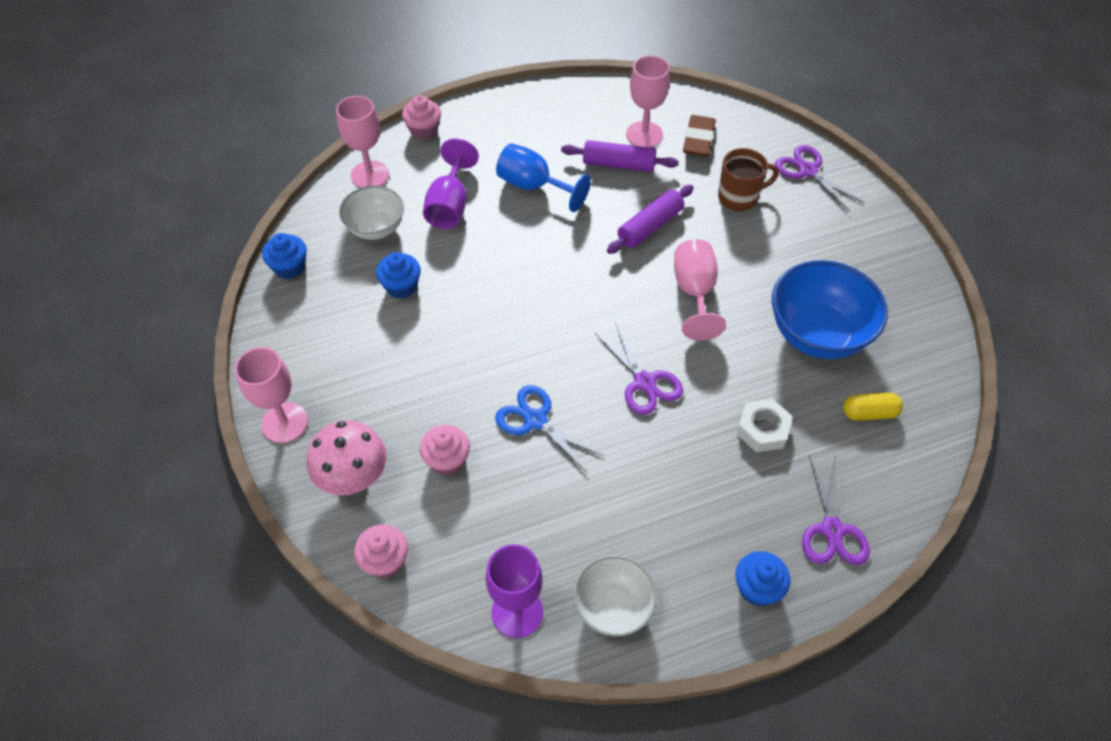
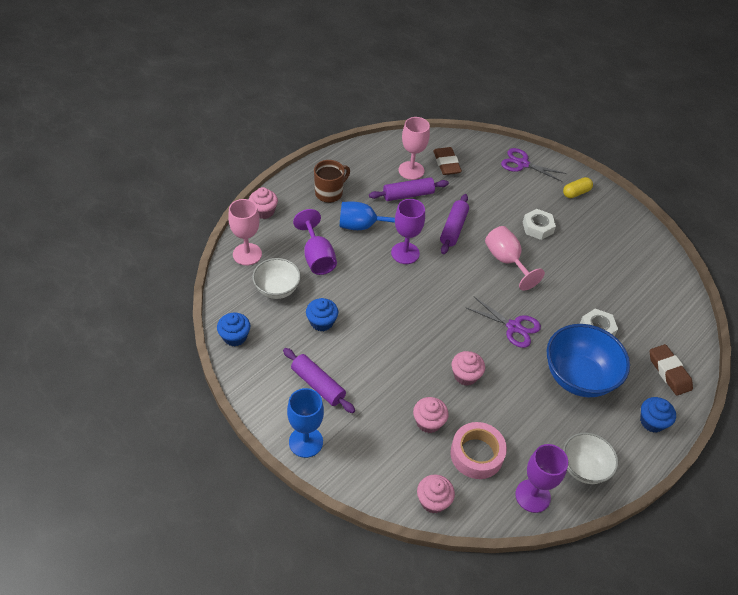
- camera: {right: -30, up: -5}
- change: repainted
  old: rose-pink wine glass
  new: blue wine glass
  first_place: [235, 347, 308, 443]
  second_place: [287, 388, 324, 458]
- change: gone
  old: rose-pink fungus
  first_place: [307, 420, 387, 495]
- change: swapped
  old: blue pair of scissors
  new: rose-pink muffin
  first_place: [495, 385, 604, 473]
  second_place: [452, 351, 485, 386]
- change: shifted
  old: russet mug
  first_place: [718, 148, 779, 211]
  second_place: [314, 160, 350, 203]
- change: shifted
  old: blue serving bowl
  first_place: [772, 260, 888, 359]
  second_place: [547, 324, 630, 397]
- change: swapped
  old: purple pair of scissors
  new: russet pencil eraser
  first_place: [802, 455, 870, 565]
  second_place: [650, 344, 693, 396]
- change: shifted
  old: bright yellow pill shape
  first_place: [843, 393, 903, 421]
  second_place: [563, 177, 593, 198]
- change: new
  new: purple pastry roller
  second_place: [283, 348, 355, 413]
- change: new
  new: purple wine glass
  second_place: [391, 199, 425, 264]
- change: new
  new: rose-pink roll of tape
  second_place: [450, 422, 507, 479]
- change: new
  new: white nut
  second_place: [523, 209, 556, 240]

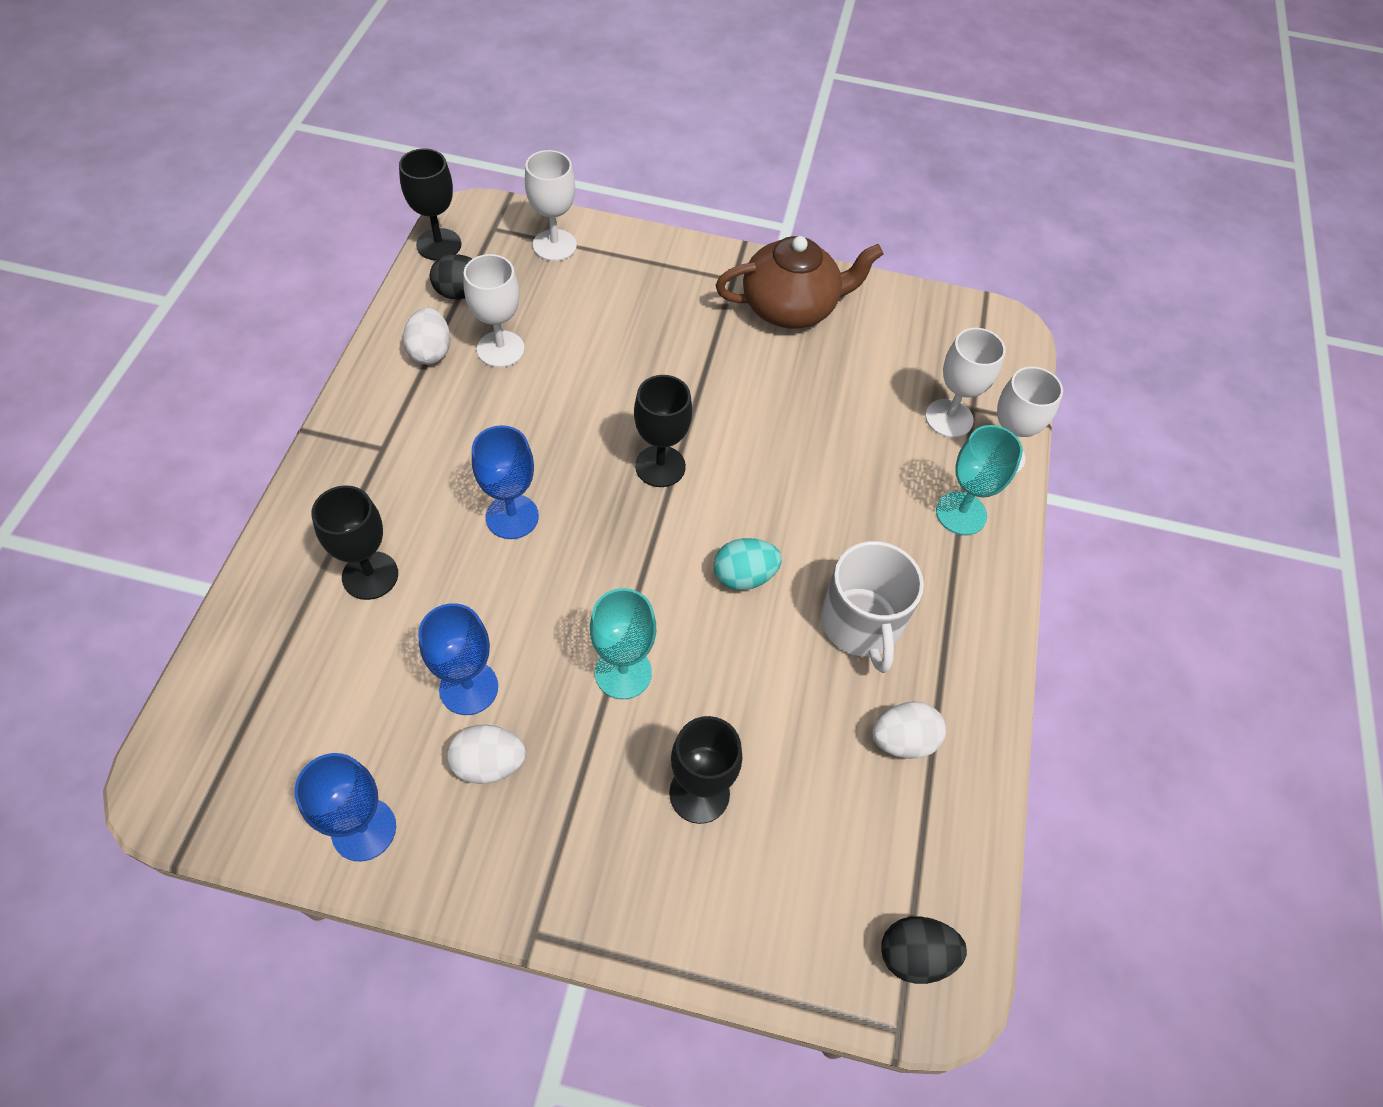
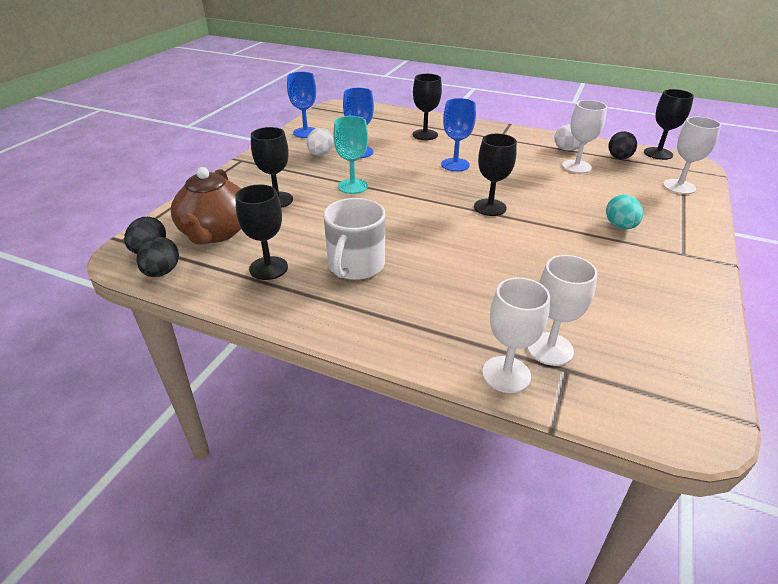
- camera: {right: 105, up: -20}
- change: shifted
  old: aqua egg
  first_place: [713, 538, 782, 590]
  second_place: [606, 194, 643, 229]
- change: shifted
  old: russet teapot
  first_place: [716, 236, 884, 328]
  second_place: [171, 167, 241, 245]
- change: rotated
  old: white mug
  first_place: [821, 541, 924, 673]
  second_place: [324, 198, 385, 280]
  degrees: -75
- change: swapped
  old: white egg
  new: ebony wine glass
  first_place: [872, 701, 946, 759]
  second_place: [235, 185, 288, 280]
- change: gone
  old: aqua wine glass
  first_place: [936, 425, 1023, 535]
- change: new
  new: ebony egg
  second_place: [136, 237, 179, 277]

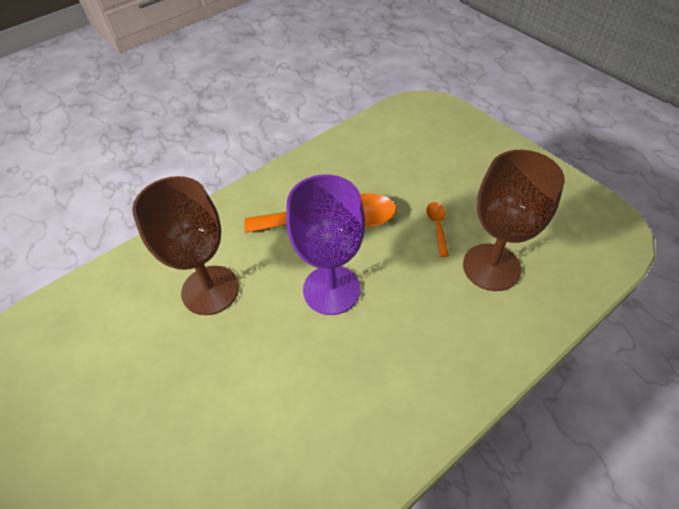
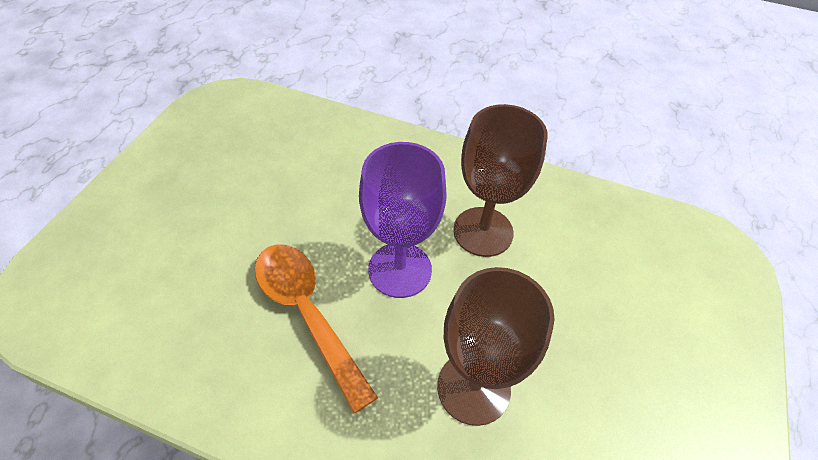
- camera: {right: -125, up: 0}
- change: gone
  old: orange teaspoon
  first_place: [426, 202, 449, 257]
- change: shifted
  old: russet wine glass
  first_place: [463, 150, 565, 291]
  second_place: [453, 104, 548, 257]

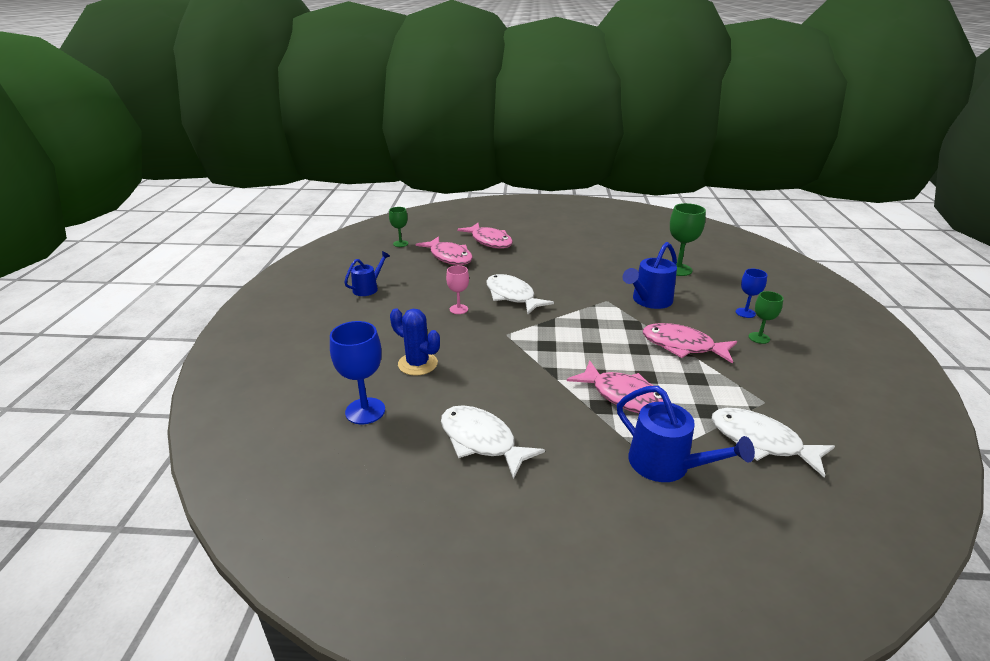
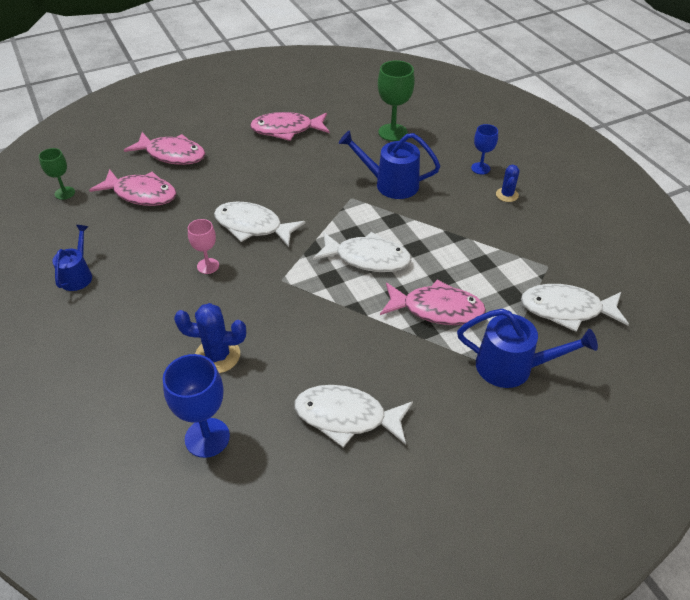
- camera: {right: -30, up: 15}
- change: rotated
  old: blue sprinkling can
  first_place: [623, 242, 677, 309]
  second_place: [339, 130, 440, 199]
  degrees: 90
- change: shifted
  old: rose-pink toy fish
  first_place: [643, 323, 737, 364]
  second_place: [250, 112, 329, 141]
- change: swapped
  old: leaf-green wine glass
  new: blue prickly plant
  first_place: [748, 291, 783, 344]
  second_place: [496, 165, 519, 202]
- change: new
  new: white toy fish
  second_place: [313, 232, 411, 272]

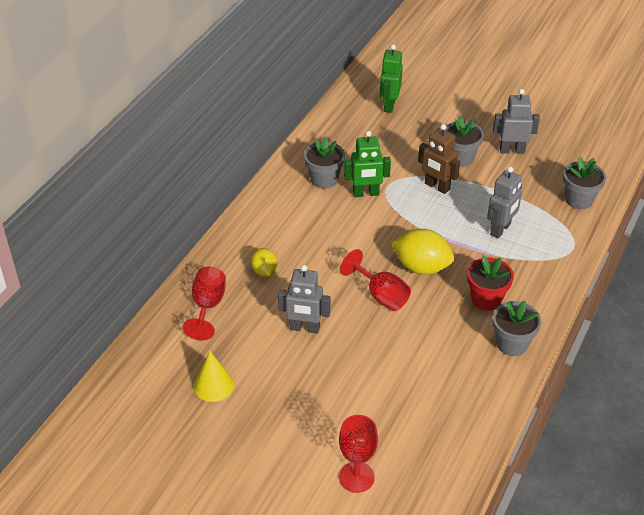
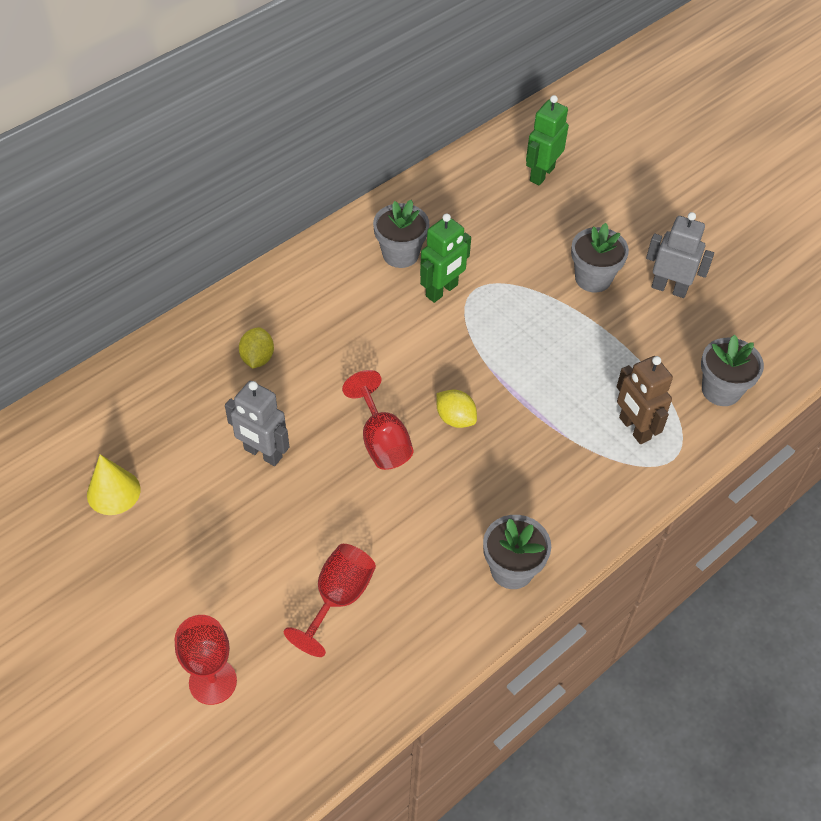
- camera: {right: 20, up: 10}
- change: shifted
  old: crimson wine glass
  first_place: [183, 267, 226, 340]
  second_place: [284, 544, 376, 657]
- change: rotated
  old: leaf-green robot figure
  first_place: [344, 131, 391, 197]
  second_place: [420, 213, 471, 303]
  degrees: -60
- change: scaled
  old: bright yellow citrus fruit
  first_place: [391, 229, 454, 275]
  second_place: [436, 390, 477, 428]
  factor: 0.58
- change: shifted
  old: russet robot figure
  first_place: [418, 124, 460, 194]
  second_place: [616, 356, 673, 444]
- change: gone
  old: crimson plant pot
  first_place: [467, 256, 514, 311]
- change: gone
  old: gray robot figure
  first_place: [487, 166, 522, 238]

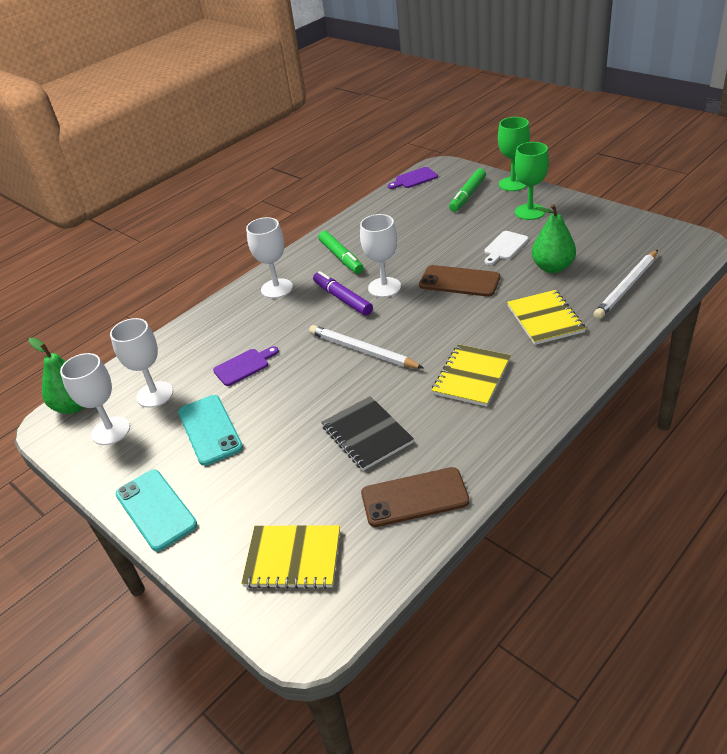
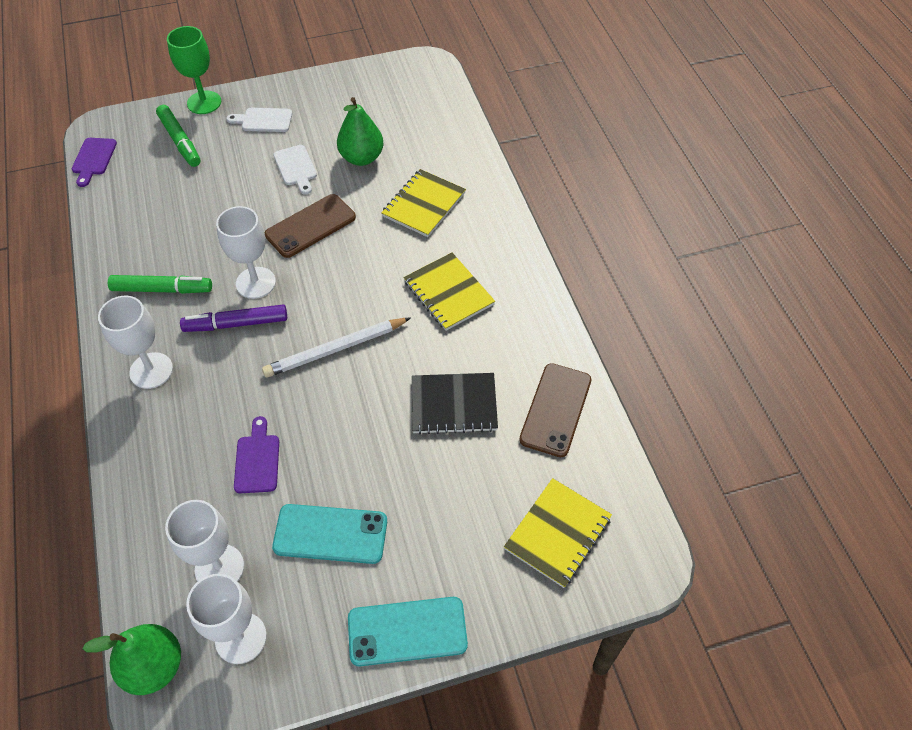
- camera: {right: -65, up: 15}
- change: rotated
  old: bright yellow exercise book
  first_place: [507, 290, 586, 345]
  second_place: [381, 169, 466, 237]
  degrees: -75
- change: swapped
  old: leaf-green wine glass
  new: white cutting board
  first_place: [514, 142, 549, 220]
  second_place: [227, 108, 292, 132]
- change: gone
  old: white wooden pencil
  first_place: [594, 250, 658, 319]

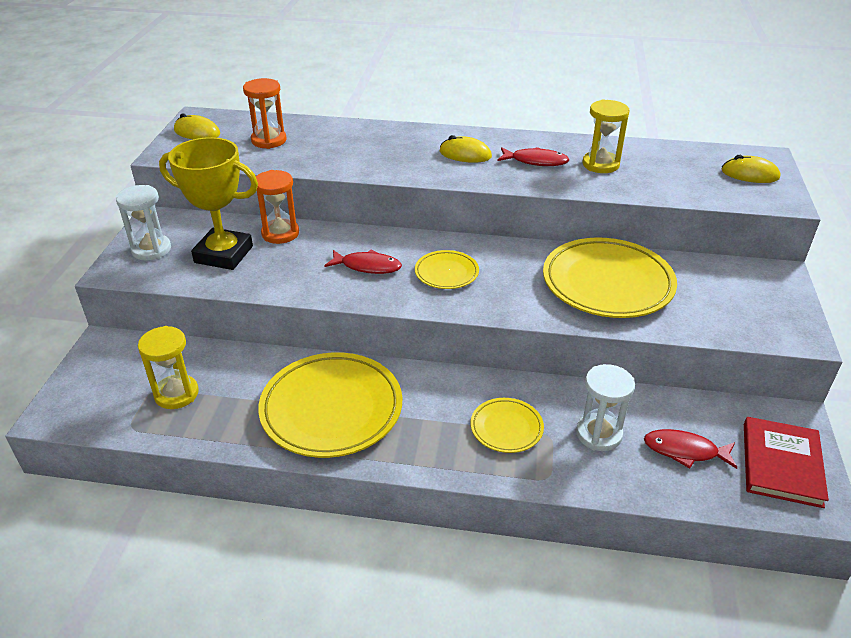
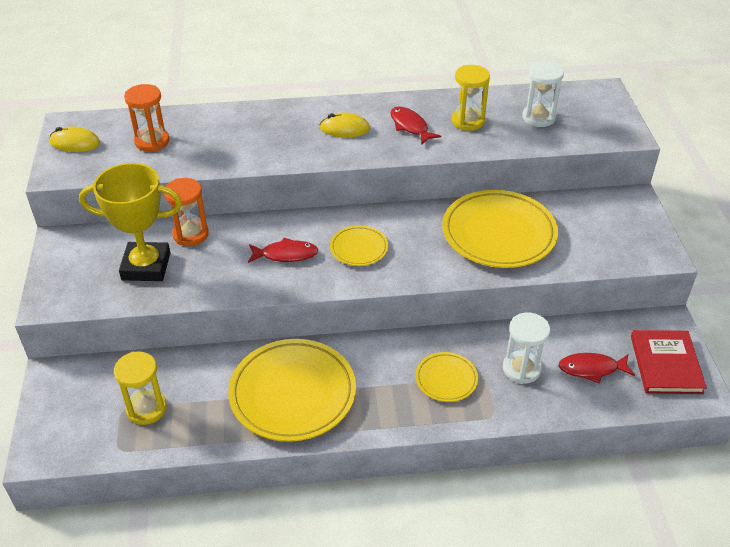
- camera: {right: -15, up: 5}
- change: shifted
  old: white sandglass
  first_place: [116, 185, 171, 260]
  second_place: [522, 61, 564, 127]
- change: rotated
  old: crimson toy fish
  first_place: [497, 147, 569, 166]
  second_place: [390, 106, 441, 145]
  degrees: -120
- change: gone
  old: bright yellow mouse
  first_place: [721, 155, 780, 183]

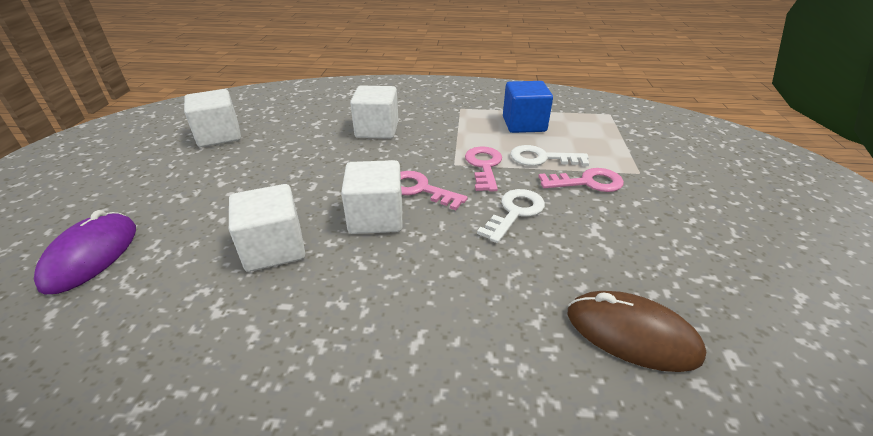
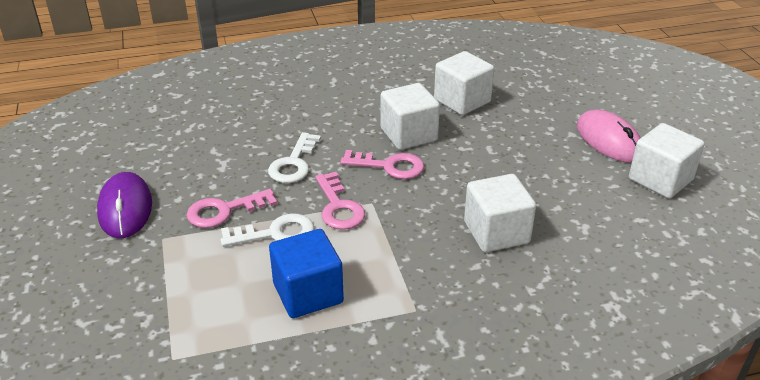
- camera: {right: 160, up: 0}
- change: shifted
  old: purple mouse
  first_place: [34, 210, 136, 294]
  second_place: [97, 172, 152, 238]
- change: gone
  old: russet mouse
  first_place: [568, 291, 706, 372]
- change: new
  new: rose-pink mouse
  second_place: [577, 109, 641, 163]

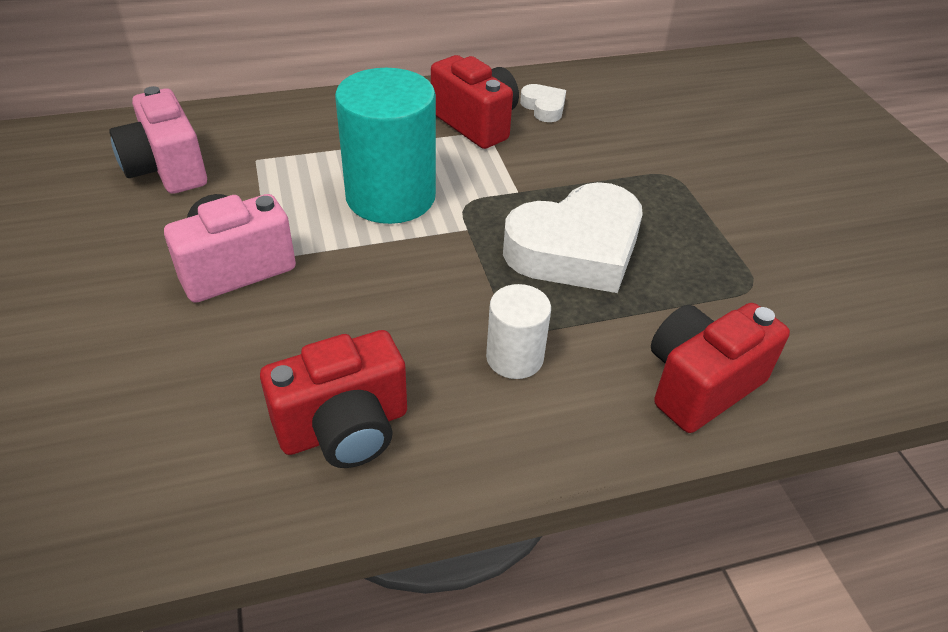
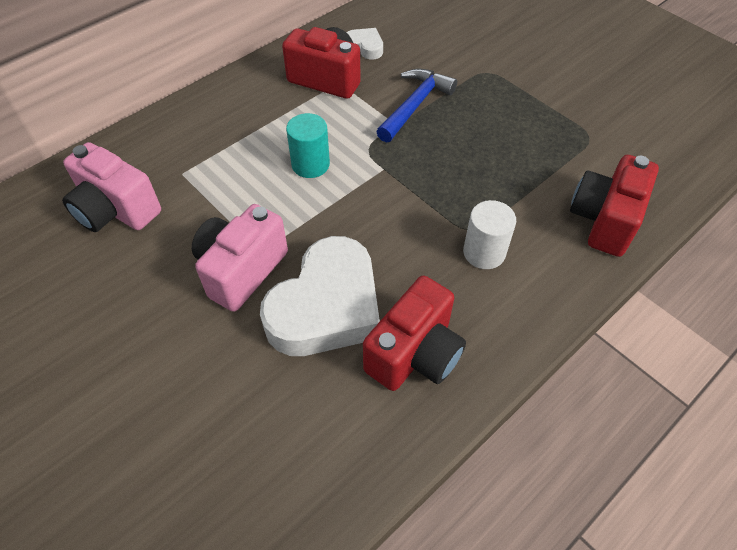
- camera: {right: -25, up: 10}
- change: scaled
  old: aqua cylinder shape
  first_place: [335, 68, 436, 224]
  second_place: [286, 113, 330, 178]
  factor: 0.53
- change: shifted
  old: white heart
  first_place: [503, 182, 643, 293]
  second_place: [260, 236, 380, 356]
- change: new
  new: blue carpenter's hammer
  second_place: [376, 69, 457, 142]

